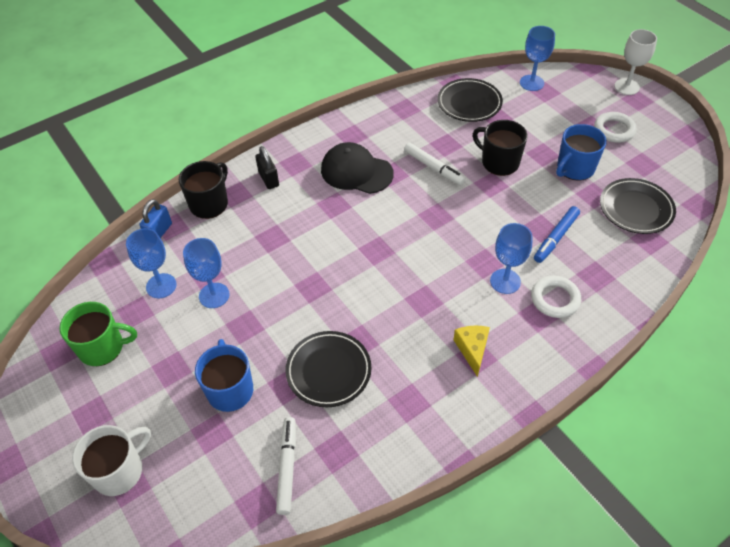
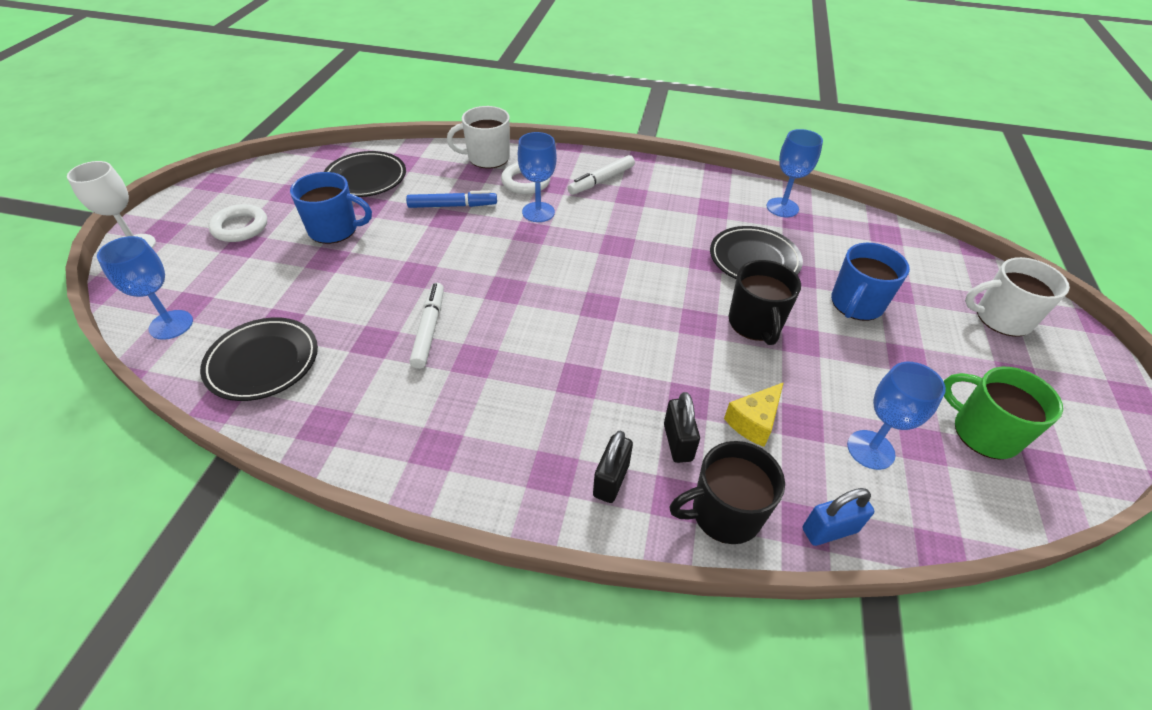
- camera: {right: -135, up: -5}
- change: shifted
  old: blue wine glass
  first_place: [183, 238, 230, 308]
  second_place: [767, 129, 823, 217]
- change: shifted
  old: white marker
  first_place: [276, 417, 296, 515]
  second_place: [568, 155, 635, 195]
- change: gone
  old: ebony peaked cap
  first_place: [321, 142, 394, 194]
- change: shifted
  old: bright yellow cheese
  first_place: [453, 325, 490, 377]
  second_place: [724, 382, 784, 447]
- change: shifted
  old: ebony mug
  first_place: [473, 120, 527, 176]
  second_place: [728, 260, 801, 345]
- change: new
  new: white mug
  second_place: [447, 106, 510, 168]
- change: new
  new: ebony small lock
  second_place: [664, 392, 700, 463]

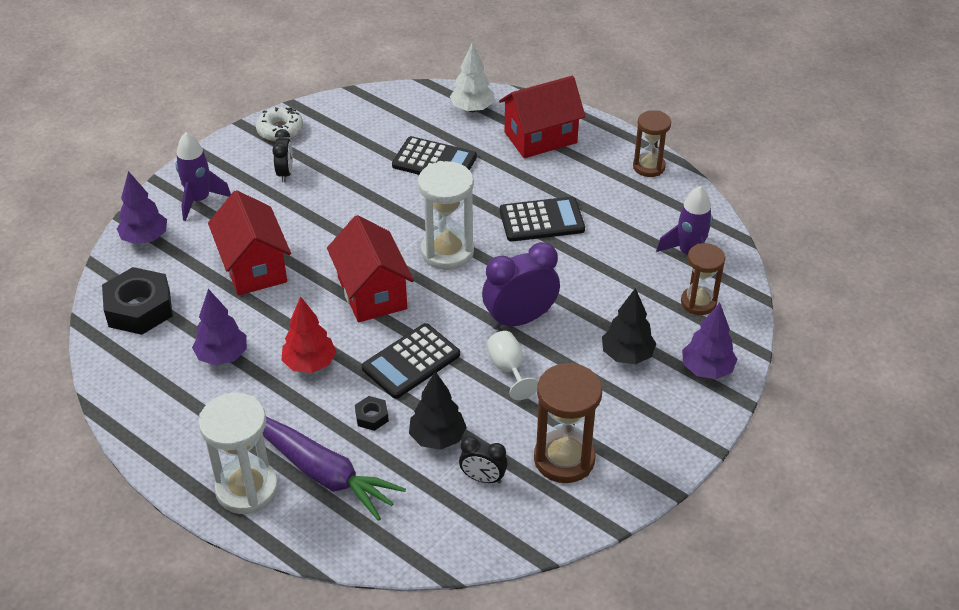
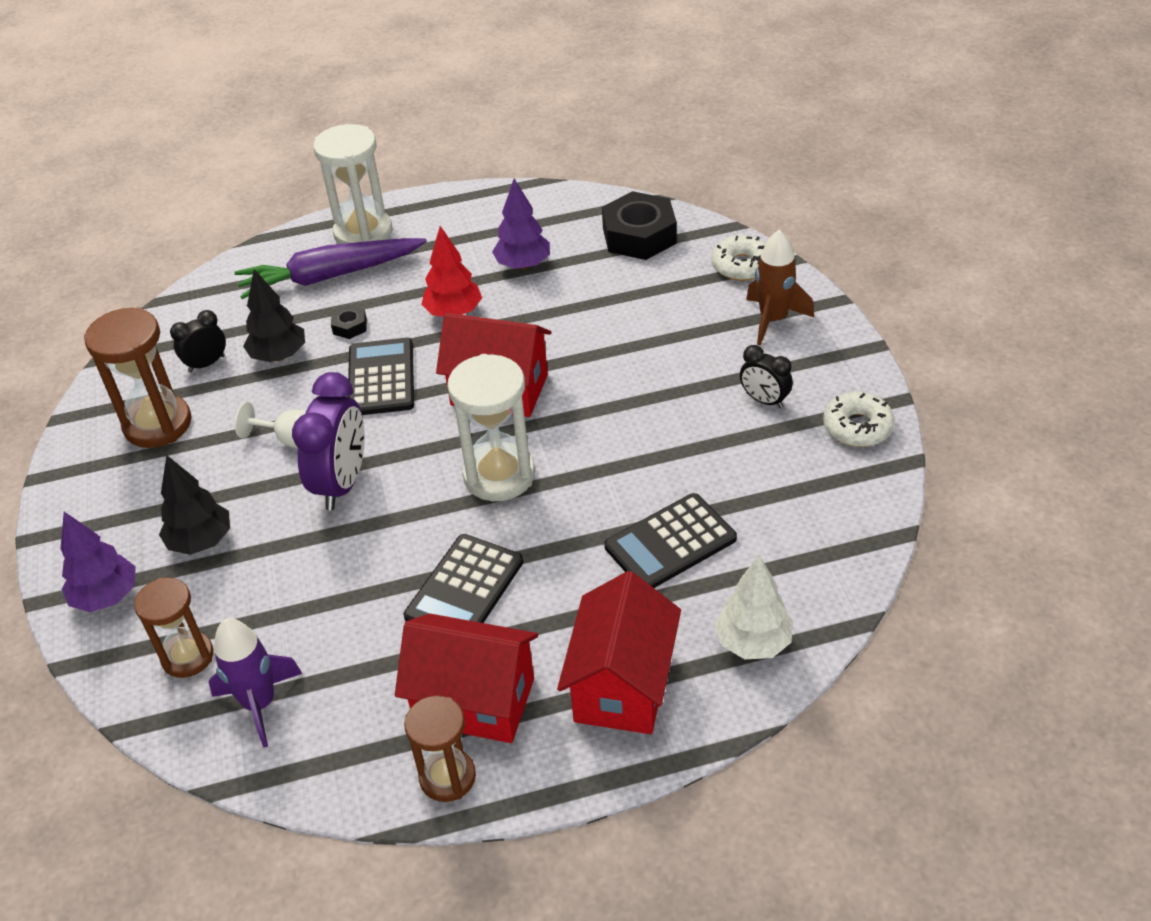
- camera: {right: 130, up: 0}
- change: swapped
  old: purple tree
  new: white glazed donut
  first_place: [117, 171, 167, 244]
  second_place: [712, 235, 766, 281]
- change: repainted
  old: purple toy rocket
  new: russet toy rocket
  first_place: [176, 132, 231, 221]
  second_place: [746, 230, 814, 346]
- change: shifted
  old: crimson house
  first_place: [208, 190, 291, 295]
  second_place: [395, 614, 538, 743]

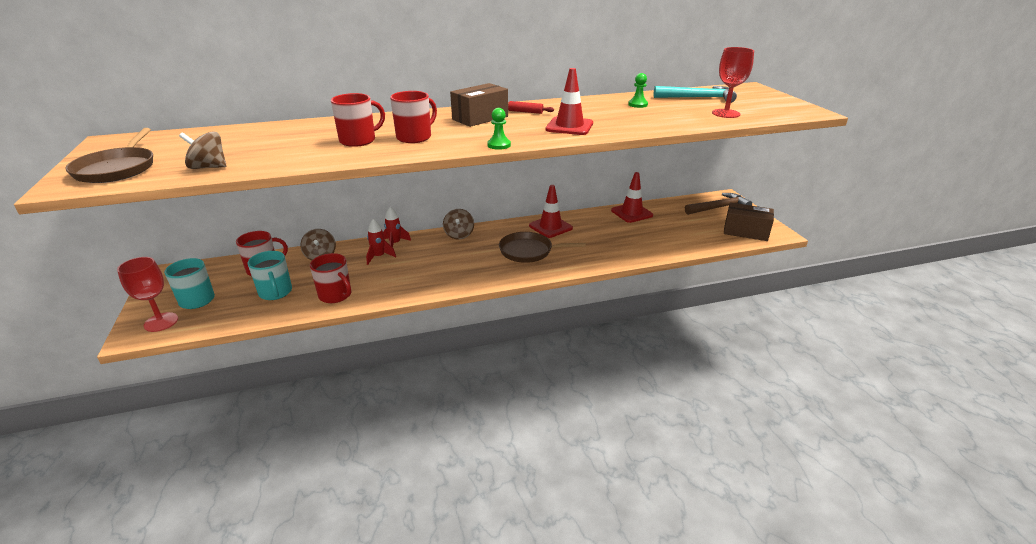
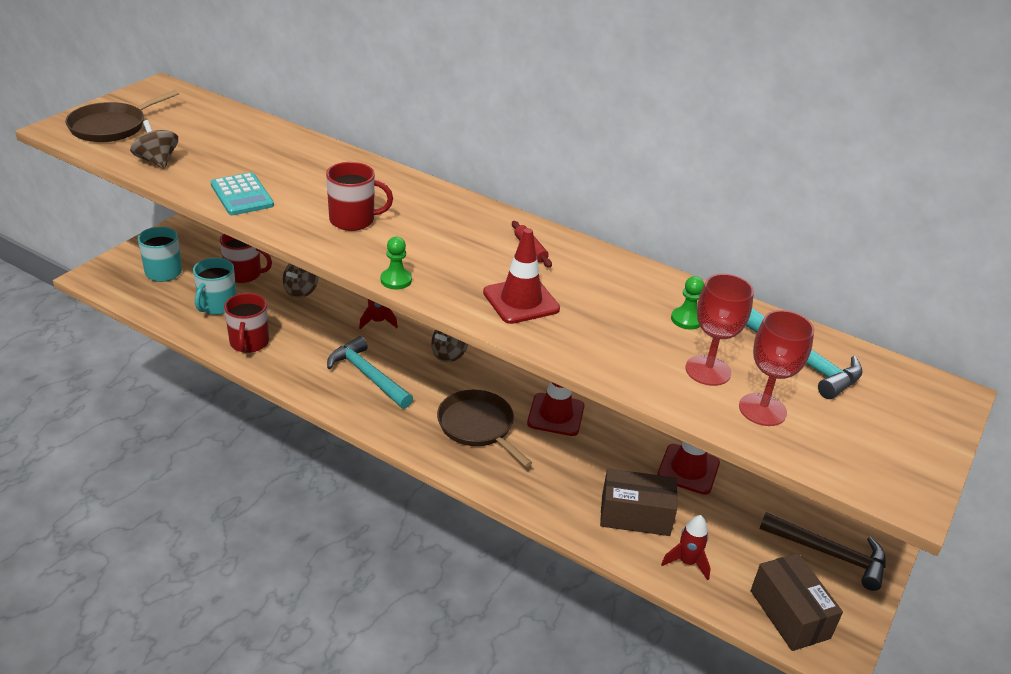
- camera: {right: 45, up: 5}
- change: shifted
  old: crimson wine glass
  first_place: [117, 257, 178, 332]
  second_place: [685, 274, 754, 386]
- change: gone
  old: crimson mug
  first_place: [331, 93, 385, 147]
- change: shifted
  old: crimson toy rocket
  first_place: [366, 219, 396, 265]
  second_place: [661, 515, 711, 580]
- change: shifted
  old: russet package
  first_place: [450, 83, 508, 127]
  second_place: [600, 468, 677, 536]
- change: new
  new: aqua calculator
  second_place: [211, 172, 274, 215]
- change: new
  new: aqua carpenter's hammer
  second_place: [327, 336, 413, 409]

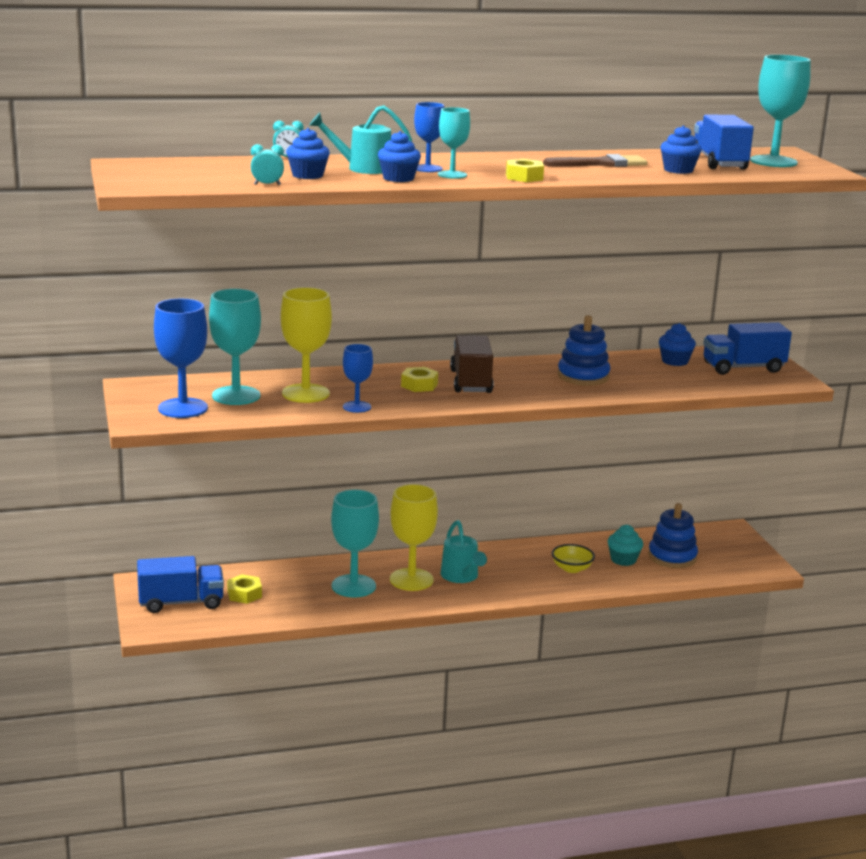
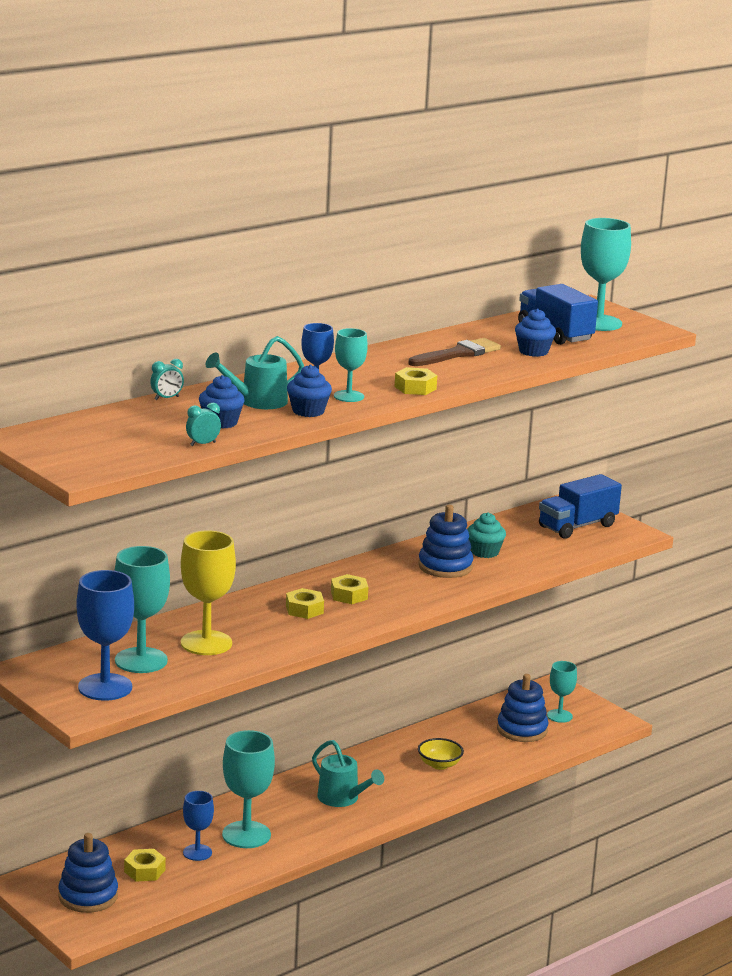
- camera: {right: -25, up: 0}
- change: swapped
  old: blue lorry
  new: blue stacking rings
  first_place: [137, 556, 224, 613]
  second_place: [58, 833, 118, 913]
- change: shifted
  old: blue wine glass
  first_place: [343, 344, 373, 413]
  second_place: [183, 791, 214, 861]
- change: gone
  old: bright yellow wine glass
  first_place: [390, 484, 438, 591]
- change: swapped
  old: russet lorry
  new: bright yellow nut
  first_place: [450, 335, 494, 393]
  second_place: [331, 574, 368, 604]
- change: shifted
  old: aqua muffin
  first_place: [608, 525, 643, 566]
  second_place: [467, 512, 506, 558]
- change: gone
  old: blue muffin
  first_place: [659, 323, 696, 366]
- change: new
  new: aqua wine glass
  second_place: [547, 661, 577, 723]

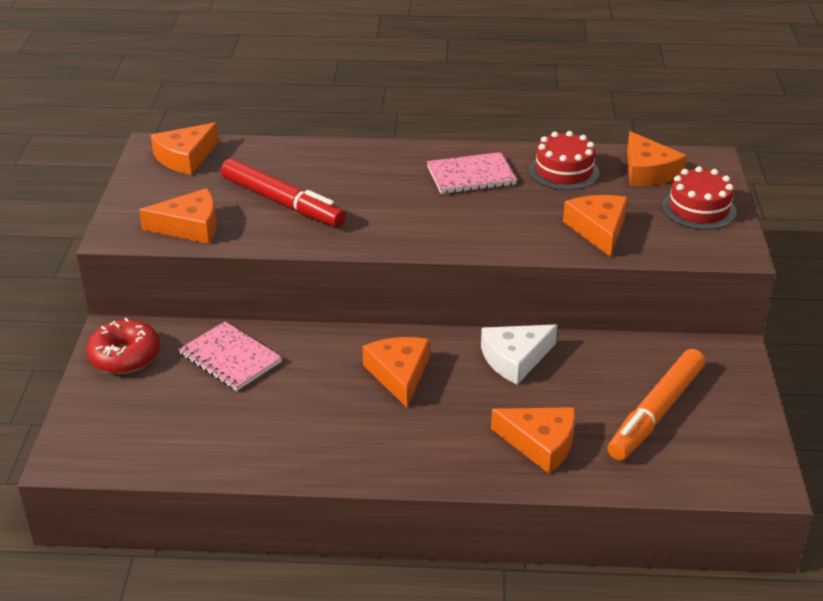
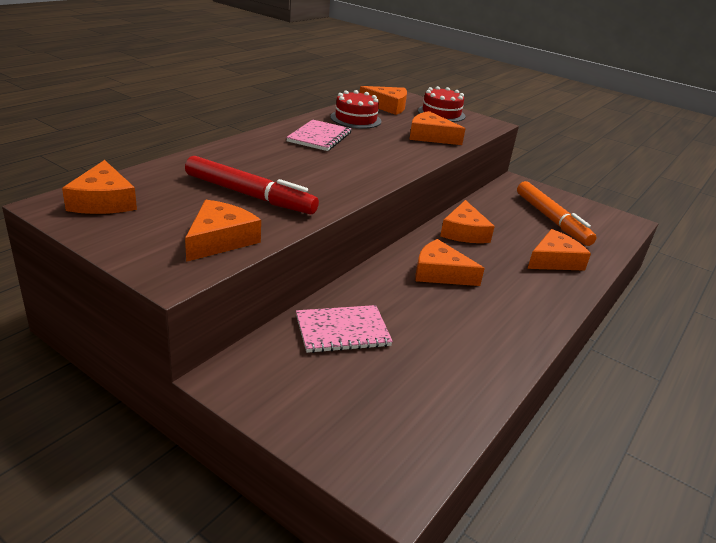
- camera: {right: -60, up: -5}
- change: gone
  old: crimson glazed donut
  first_place: [86, 318, 160, 374]
- change: rotated
  old: crimson marker
  first_place: [221, 159, 346, 227]
  second_place: [185, 156, 319, 214]
  degrees: 45
- change: repainted
  old: white cheese
  new: orange cheese
  first_place: [481, 324, 557, 385]
  second_place: [440, 200, 495, 243]

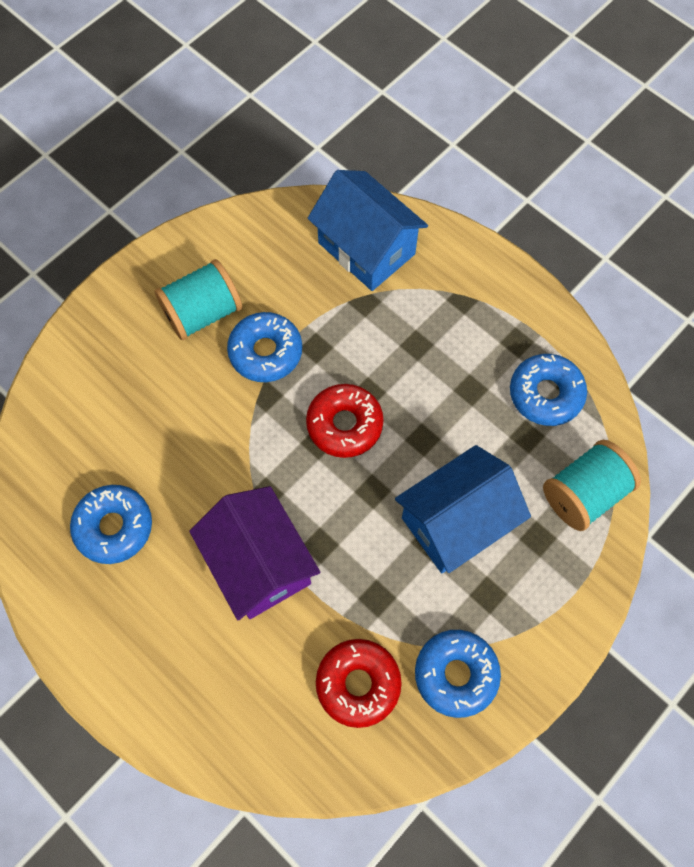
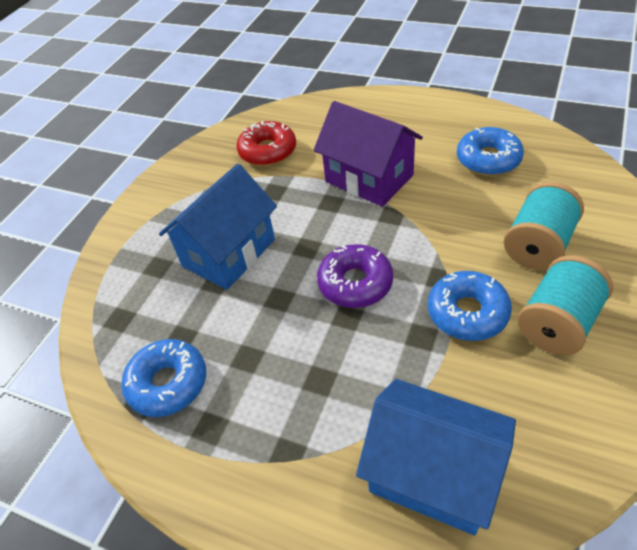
- camera: {right: 165, up: -20}
- change: repainted
  old: crimson glazed donut
  new: purple glazed donut
  first_place: [306, 384, 384, 458]
  second_place: [317, 244, 393, 308]
- change: gone
  old: blue glazed donut
  first_place: [415, 630, 501, 718]
- change: shifted
  old: aqua reel of thread
  first_place: [543, 440, 641, 531]
  second_place: [504, 182, 584, 270]

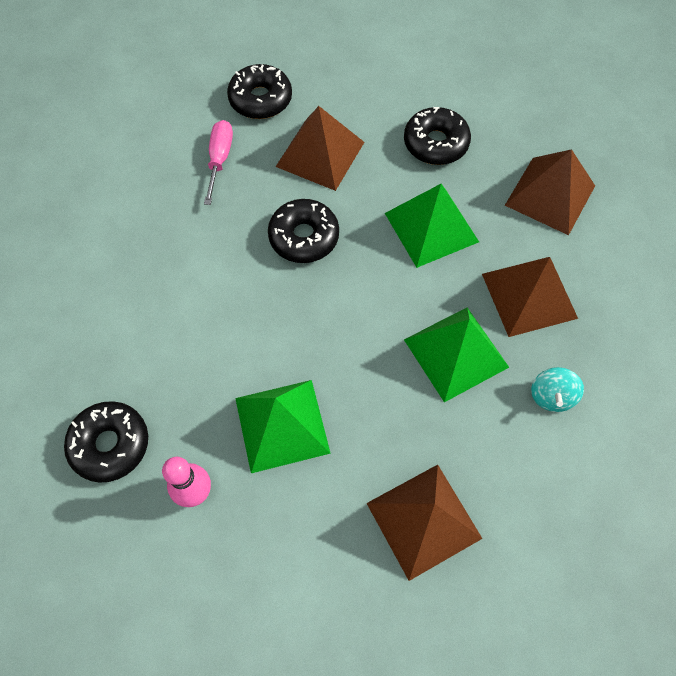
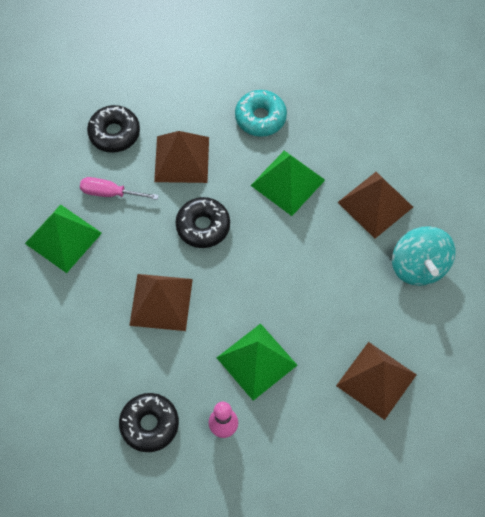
- camera: {right: -25, up: 0}
- change: rotated
  old: rose-pink screwdriver
  first_place: [204, 120, 233, 205]
  second_place: [80, 177, 159, 200]
  degrees: -60
- change: repainted
  old: ebony glazed donut
  new: aqua glazed donut
  first_place: [404, 107, 471, 165]
  second_place: [235, 90, 287, 137]
- change: shifted
  old: leaf-green solid pyramid
  first_place: [404, 308, 509, 402]
  second_place: [25, 204, 102, 273]
- change: shifted
  old: russet solid pyramid
  first_place: [505, 149, 595, 235]
  second_place: [129, 274, 193, 331]
- change: scaled
  old: aqua spinning top
  first_place: [531, 367, 584, 412]
  second_place: [392, 226, 456, 286]
  factor: 1.84

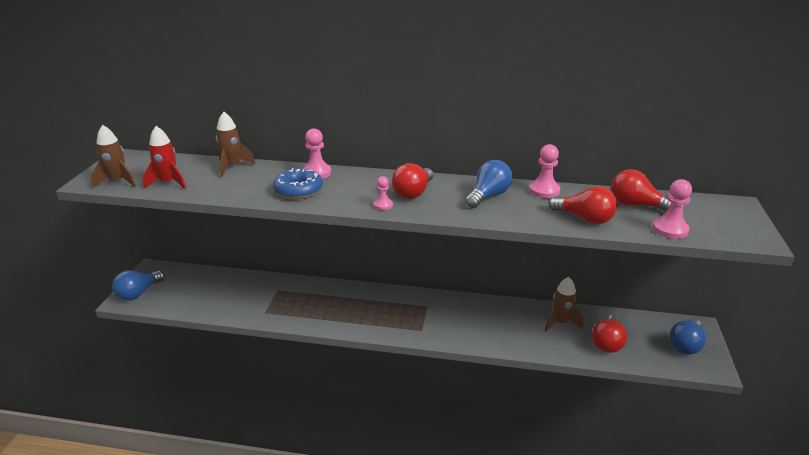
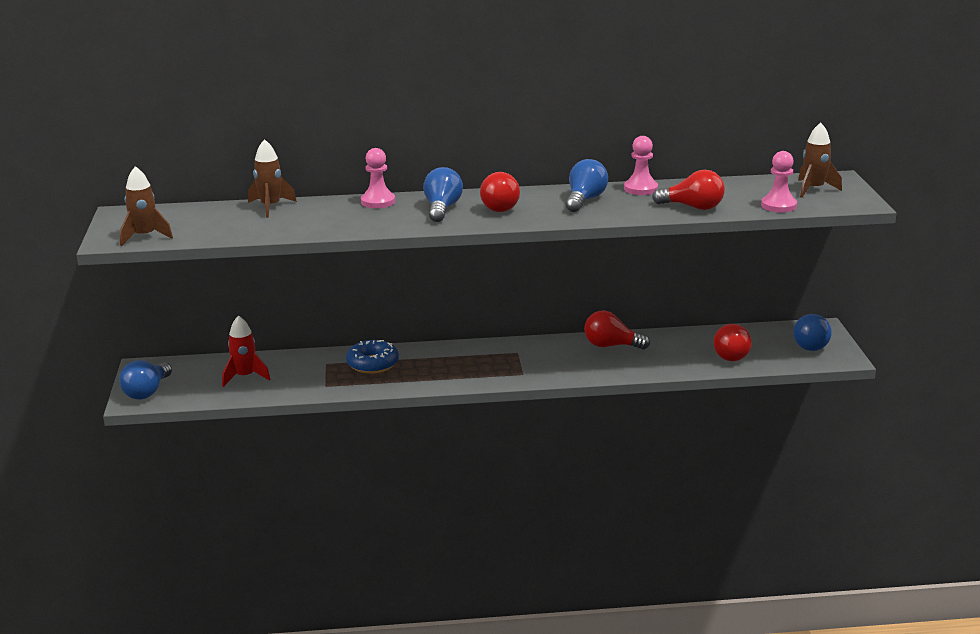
- camera: {right: -15, up: -5}
- change: shifted
  old: crimson toy rocket
  first_place: [143, 126, 186, 189]
  second_place: [222, 315, 271, 387]
- change: shifted
  old: blue glazed donut
  first_place: [273, 168, 323, 199]
  second_place: [346, 340, 399, 374]
- change: gone
  old: rose-pink chess pawn
  first_place: [374, 176, 393, 210]
- change: shifted
  old: russet toy rocket
  first_place: [545, 277, 584, 331]
  second_place: [798, 123, 842, 198]
- change: shifted
  old: crimson lightbulb
  first_place: [611, 169, 671, 212]
  second_place: [584, 311, 650, 349]
- change: new
  new: blue lightbulb
  second_place: [423, 167, 463, 222]

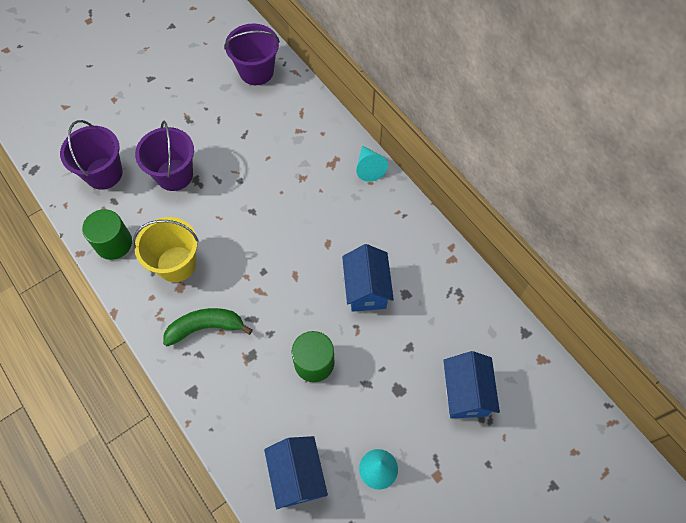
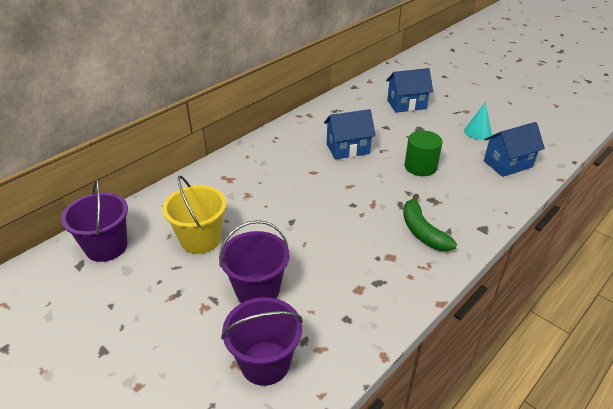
- camera: {right: -100, up: -25}
- change: gone
  old: leaf-green cylinder shape
  first_place: [82, 209, 132, 260]
- change: shifted
  old: bright yellow bucket
  first_place: [133, 217, 199, 282]
  second_place: [163, 176, 226, 254]
- change: gone
  old: aqua cone
  first_place: [356, 145, 388, 182]

